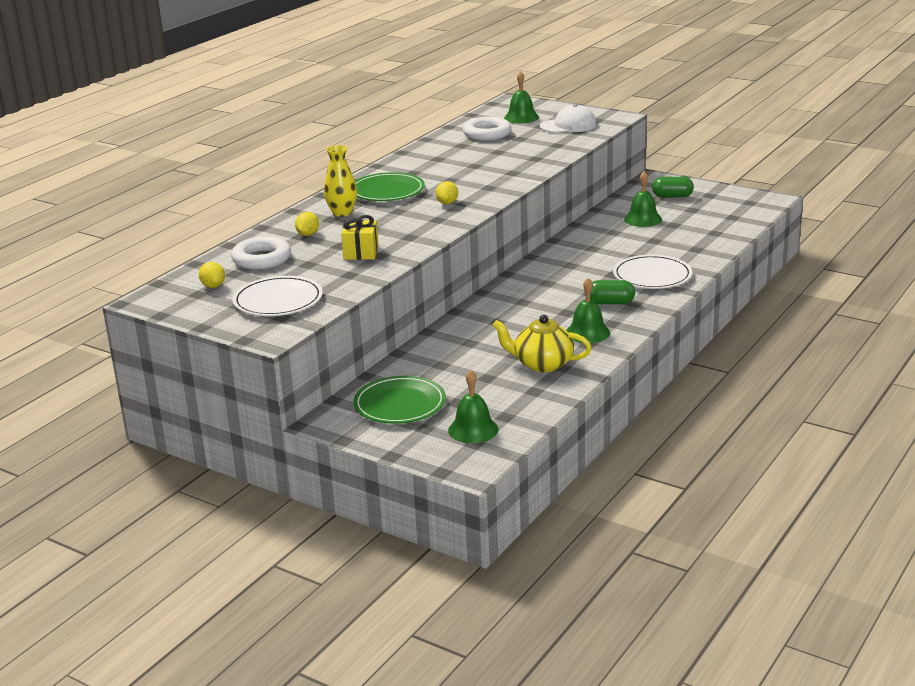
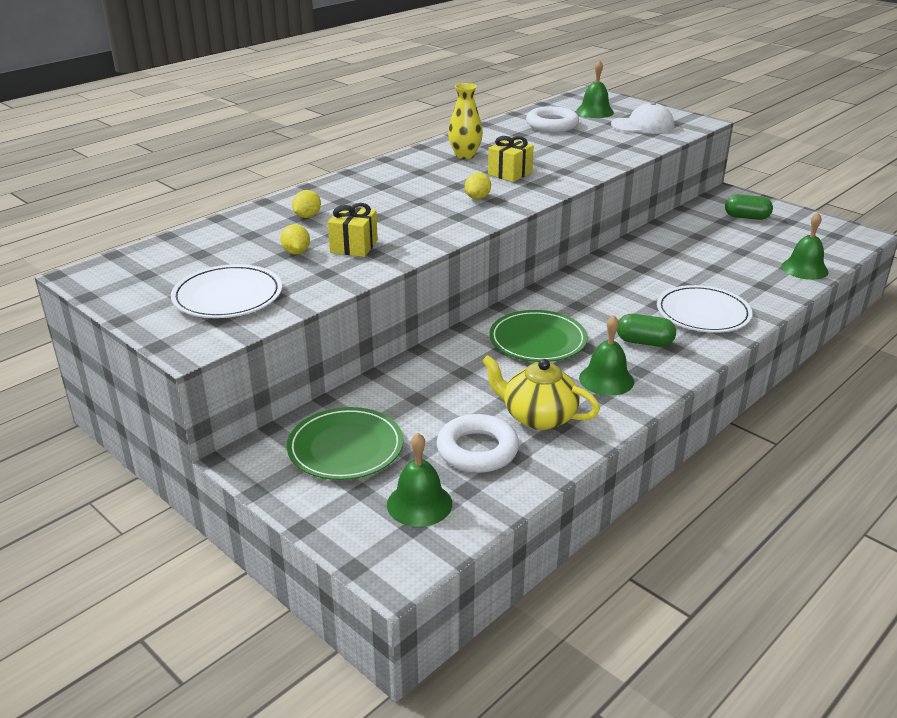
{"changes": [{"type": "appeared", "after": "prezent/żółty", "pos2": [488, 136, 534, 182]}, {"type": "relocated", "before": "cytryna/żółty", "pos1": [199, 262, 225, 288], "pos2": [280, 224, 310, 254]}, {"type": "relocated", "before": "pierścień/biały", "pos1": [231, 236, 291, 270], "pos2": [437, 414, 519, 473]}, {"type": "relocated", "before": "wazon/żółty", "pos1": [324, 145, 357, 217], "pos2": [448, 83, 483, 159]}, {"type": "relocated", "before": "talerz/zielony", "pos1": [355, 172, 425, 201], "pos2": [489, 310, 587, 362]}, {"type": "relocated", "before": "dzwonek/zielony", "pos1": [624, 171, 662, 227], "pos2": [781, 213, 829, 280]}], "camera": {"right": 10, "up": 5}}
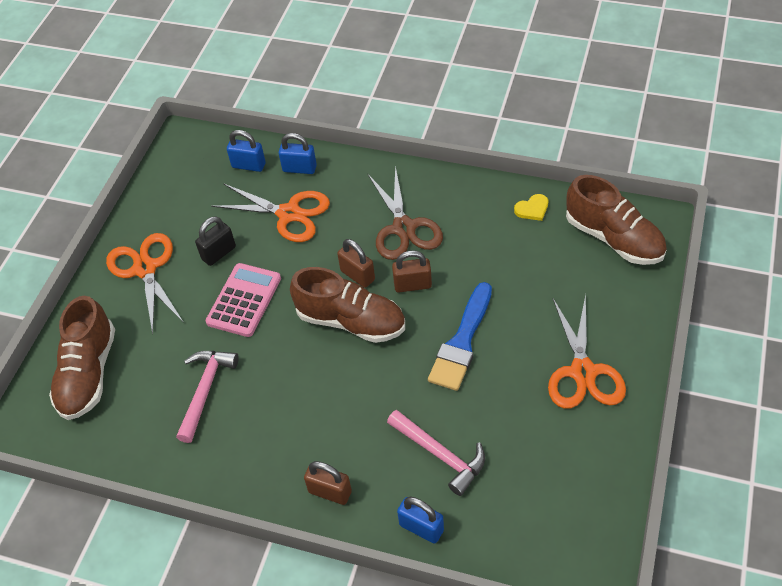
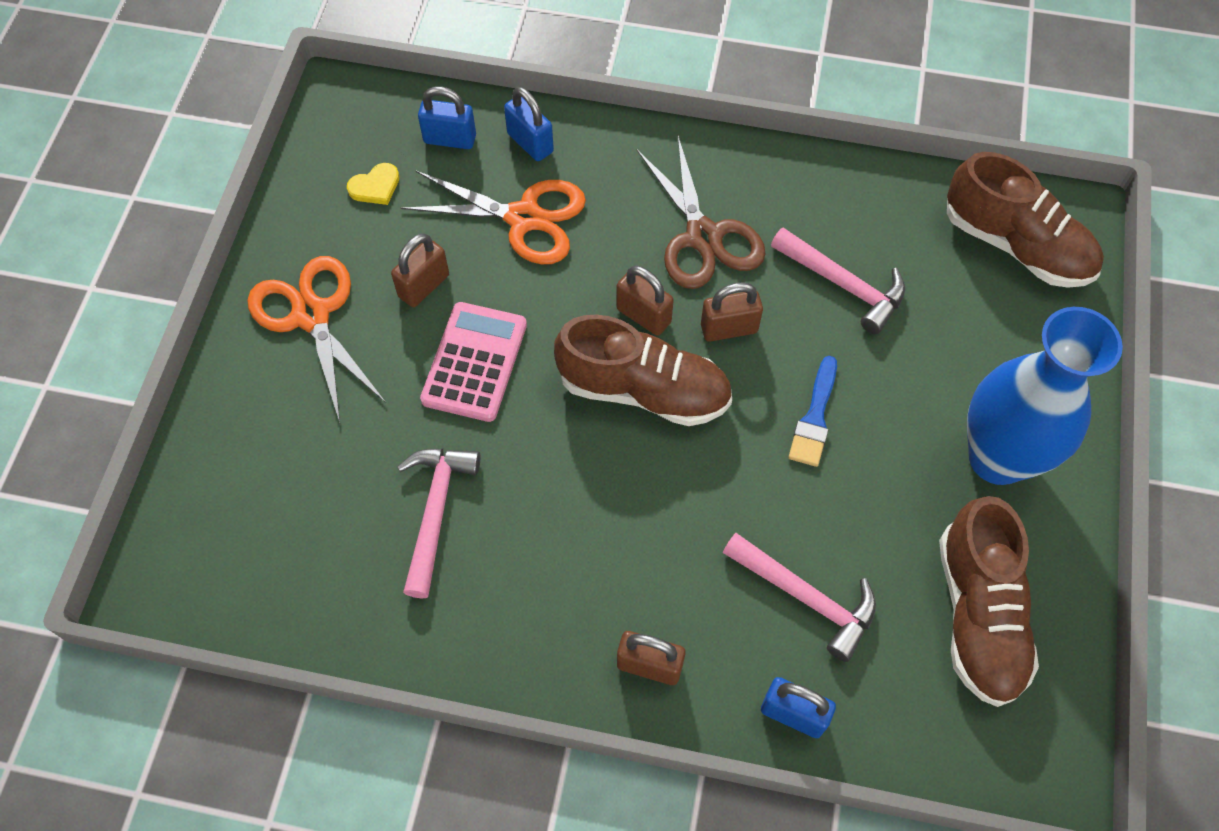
{"changes": [{"type": "appeared", "after": "młotek/różowy", "pos2": [771, 228, 905, 334]}, {"type": "relocated", "before": "but/brązowy", "pos1": [49, 296, 115, 420], "pos2": [939, 496, 1039, 707]}, {"type": "relocated", "before": "serce/żółty", "pos1": [514, 194, 548, 221], "pos2": [347, 163, 400, 205]}, {"type": "exchanged", "before": "nożyczki/pomarańczowy", "after": "wazon/niebieski", "pos1": [548, 294, 626, 409], "pos2": [967, 307, 1123, 485]}, {"type": "colour", "before": "kłódka/czarny", "after": "kłódka/brązowy", "pos1": [195, 216, 236, 266], "pos2": [391, 233, 449, 307]}, {"type": "spun", "before": "kłódka/niebieski", "pos1": [279, 133, 317, 174], "pos2": [504, 87, 554, 161], "turn": 45}, {"type": "size", "before": "pędzel/niebieski", "pos1": [428, 282, 492, 391], "pos2": [788, 356, 837, 467], "scale": 0.64}], "camera": {"right": -10, "up": 10}}
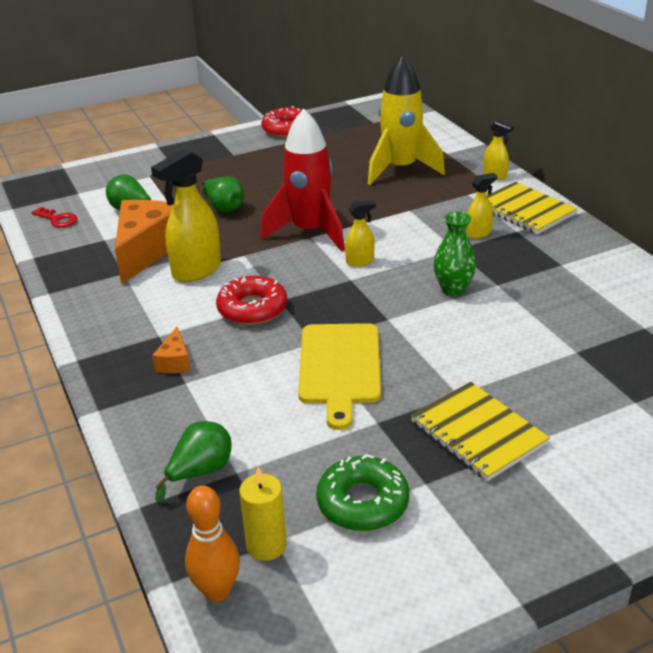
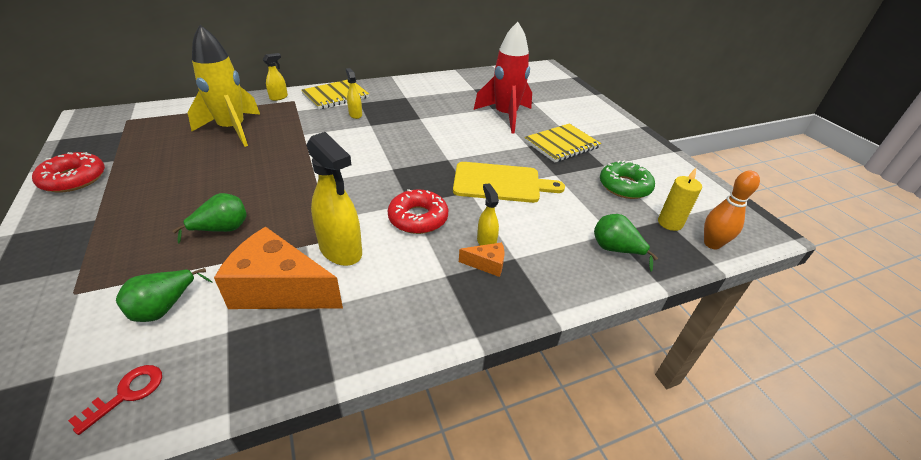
{"changes": [{"type": "missing", "before": "wazon/zielony", "pos1": [433, 212, 477, 296]}, {"type": "relocated", "before": "rakieta/czerwony", "pos1": [261, 108, 345, 252], "pos2": [474, 22, 532, 134]}, {"type": "relocated", "before": "spryskiwacz/żółty", "pos1": [345, 200, 376, 267], "pos2": [477, 183, 499, 246]}], "camera": {"right": -90, "up": 5}}
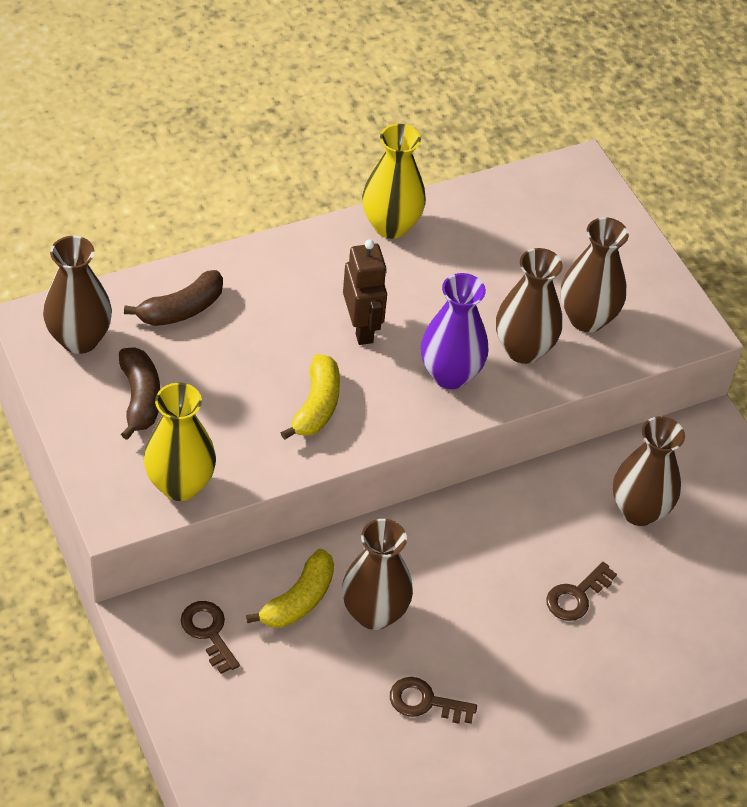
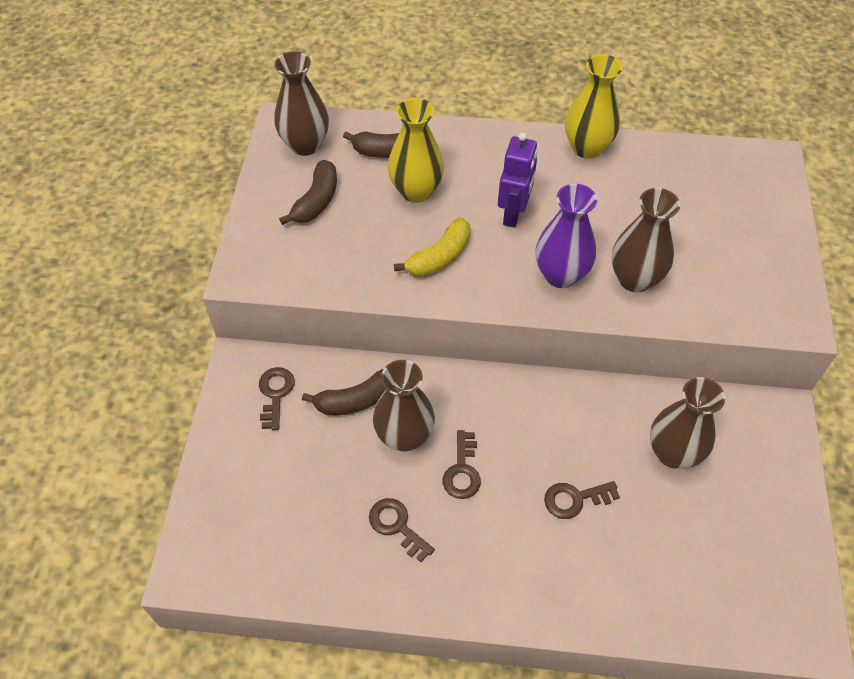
{"changes": [{"type": "missing", "before": "wazon/brązowy", "pos1": [561, 217, 629, 332]}, {"type": "appeared", "after": "klucz/brązowy", "pos2": [443, 430, 481, 499]}, {"type": "relocated", "before": "wazon/żółty", "pos1": [144, 383, 216, 501], "pos2": [388, 98, 444, 203]}, {"type": "colour", "before": "banan/żółty", "after": "banan/brązowy", "pos1": [246, 549, 334, 628], "pos2": [302, 369, 386, 415]}, {"type": "colour", "before": "robot/brązowy", "after": "robot/fioletowy", "pos1": [343, 240, 387, 345], "pos2": [498, 132, 537, 228]}], "camera": {"right": 35, "up": 5}}
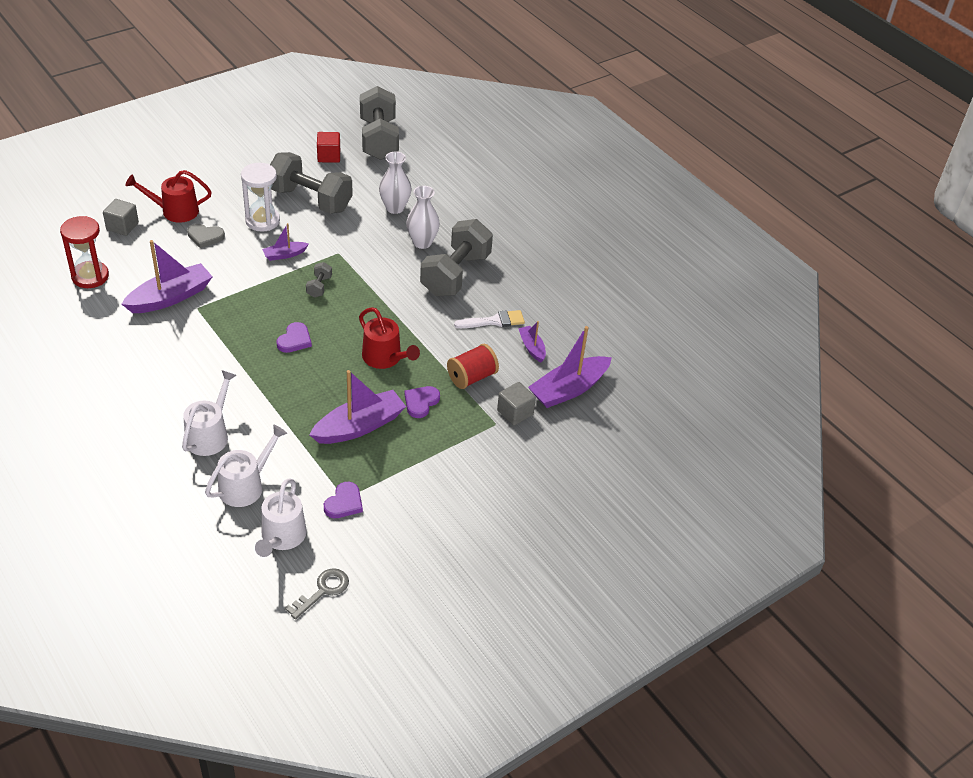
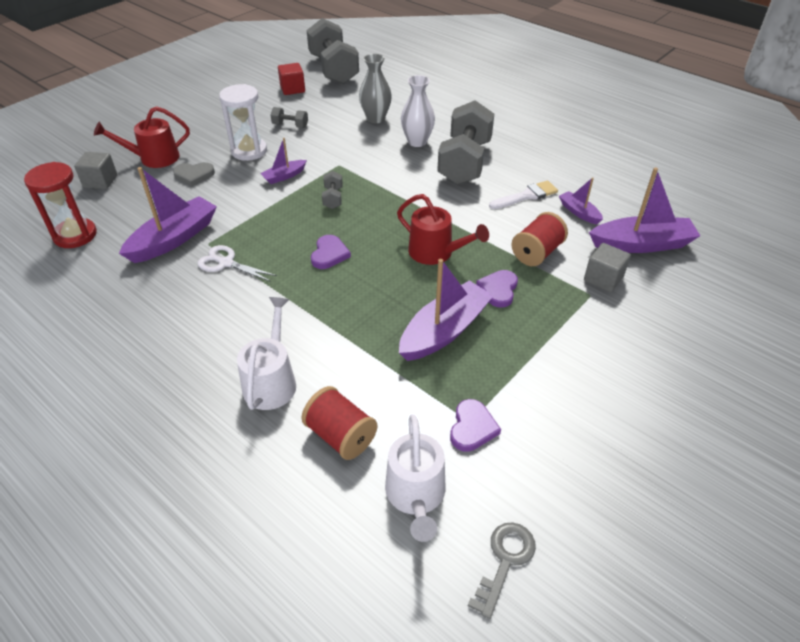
{"changes": [{"type": "appeared", "after": "nożyczki/biały", "pos2": [198, 245, 277, 282]}, {"type": "exchanged", "before": "konewka/biały", "after": "szpulka/czerwony", "pos1": [205, 425, 287, 507], "pos2": [301, 386, 377, 460]}, {"type": "colour", "before": "wazon/biały", "after": "wazon/szary", "pos1": [379, 152, 411, 214], "pos2": [359, 54, 392, 123]}, {"type": "spun", "before": "łódka/fioletowy", "pos1": [528, 326, 612, 408], "pos2": [589, 167, 700, 253], "turn": -135}, {"type": "size", "before": "hantel/szary", "pos1": [270, 152, 353, 214], "pos2": [271, 107, 308, 128], "scale": 0.42}], "camera": {"right": -10, "up": 0}}
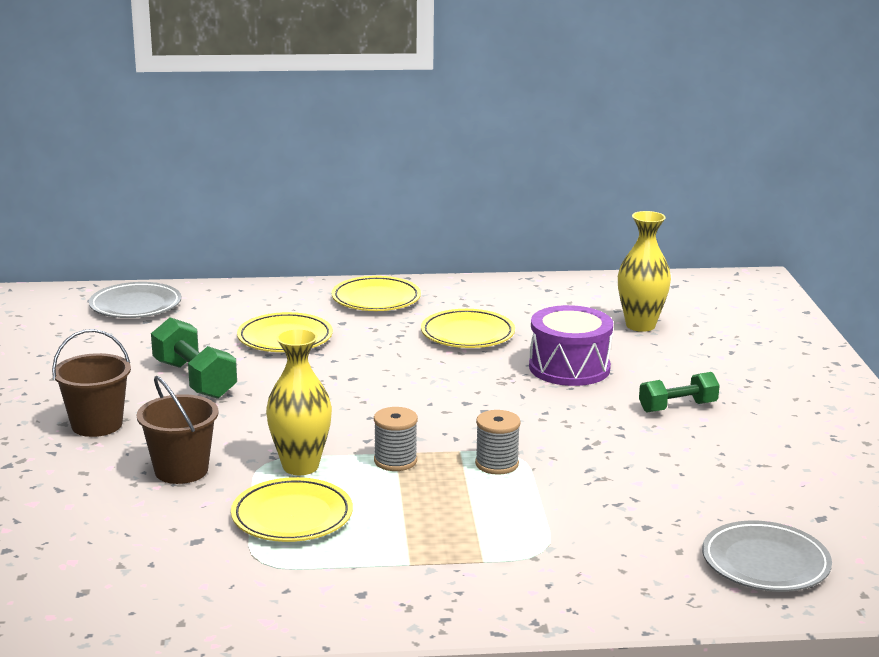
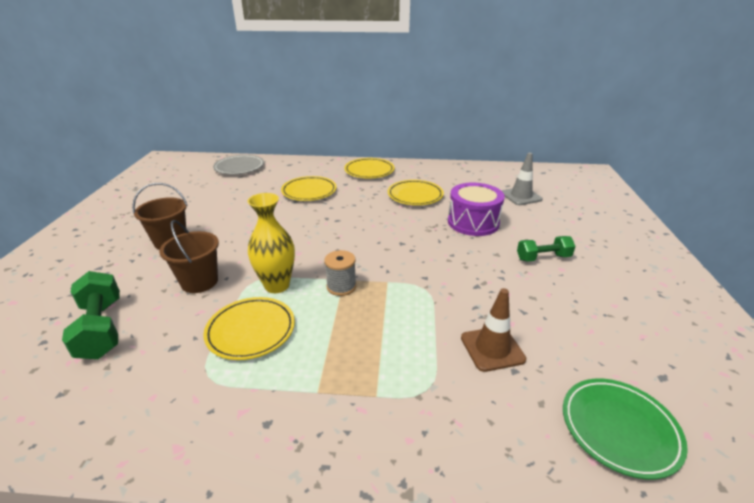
{"changes": [{"type": "missing", "before": "szpulka/szary", "pos1": [475, 410, 521, 475]}, {"type": "appeared", "after": "pachołek/brązowy", "pos2": [461, 288, 526, 372]}, {"type": "relocated", "before": "hantel/zielony", "pos1": [151, 317, 237, 399], "pos2": [62, 271, 120, 359]}, {"type": "exchanged", "before": "wazon/żółty", "after": "pachołek/szary", "pos1": [618, 211, 671, 332], "pos2": [502, 153, 543, 205]}, {"type": "colour", "before": "talerz/szary", "after": "talerz/zielony", "pos1": [702, 521, 832, 592], "pos2": [563, 379, 688, 479]}], "camera": {"right": 10, "up": 10}}
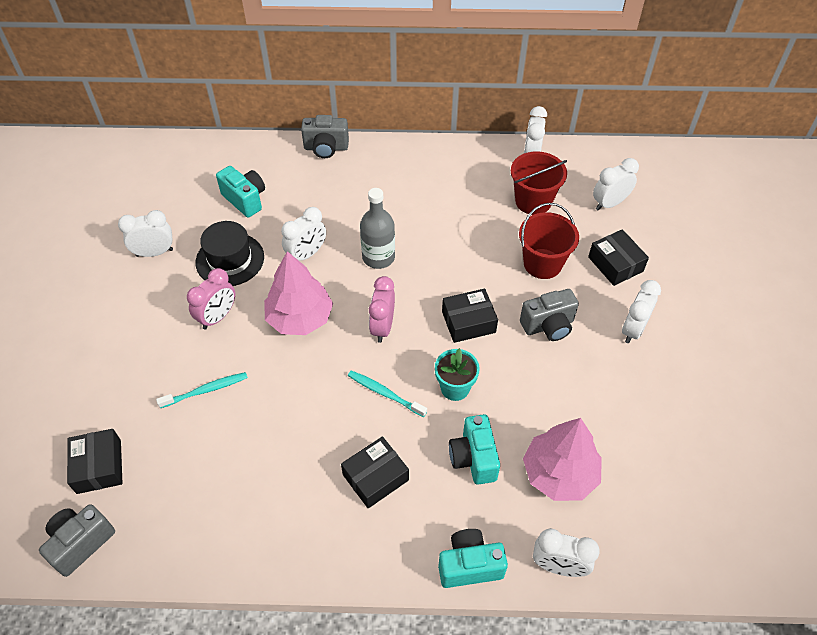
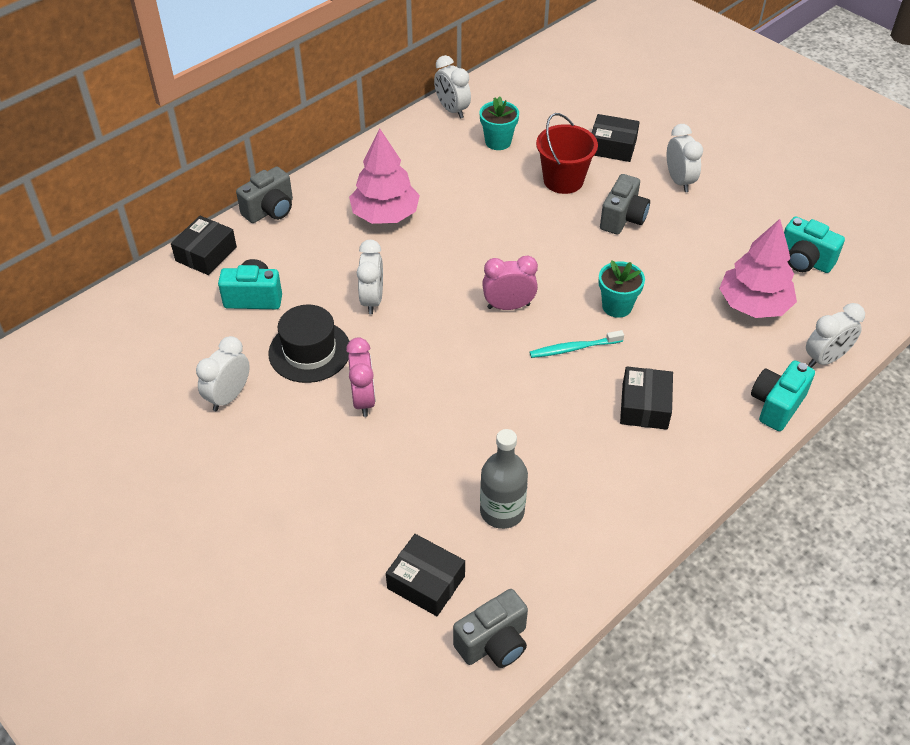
{"changes": [{"type": "missing", "before": "szczoteczka do zębów/turkusowy", "pos1": [156, 372, 248, 408]}, {"type": "missing", "before": "budzik/biały", "pos1": [593, 158, 639, 211]}, {"type": "relocated", "before": "drzewko/różowy", "pos1": [264, 251, 333, 335], "pos2": [349, 129, 420, 224]}, {"type": "relocated", "before": "butelka/szary", "pos1": [360, 188, 395, 269], "pos2": [480, 429, 528, 529]}, {"type": "relocated", "before": "pudełko/czarny", "pos1": [442, 289, 498, 343], "pos2": [171, 216, 237, 275]}, {"type": "relocated", "before": "aparat fotograficzny/turkusowy", "pos1": [449, 414, 500, 485], "pos2": [784, 217, 845, 273]}, {"type": "exchanged", "before": "wiadro/czerwony", "after": "doniczka/turkusowy", "pos1": [511, 151, 567, 215], "pos2": [480, 96, 519, 150]}, {"type": "spun", "before": "aparat fotograficzny/szary", "pos1": [39, 504, 115, 577], "pos2": [453, 589, 528, 668], "turn": -120}, {"type": "spun", "before": "budzik/różowy", "pos1": [369, 276, 395, 343], "pos2": [482, 255, 538, 310], "turn": 120}], "camera": {"right": -45, "up": -5}}
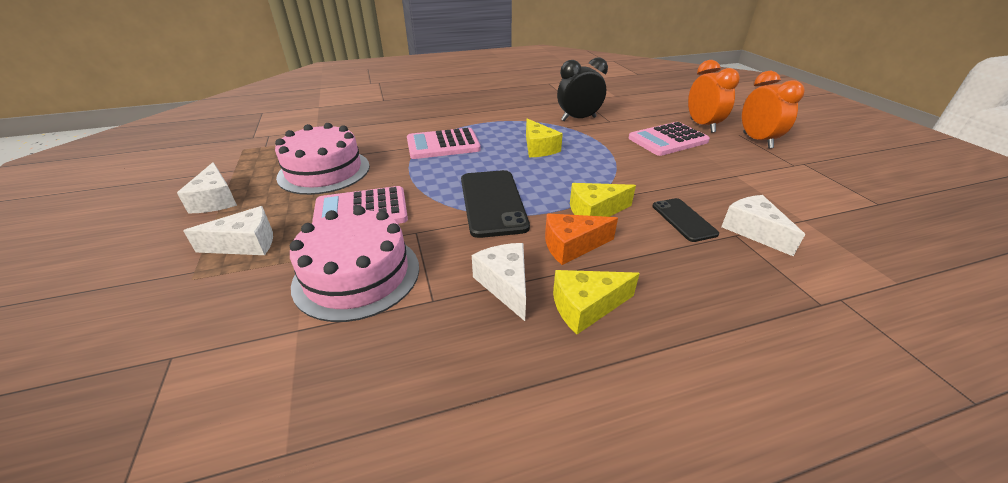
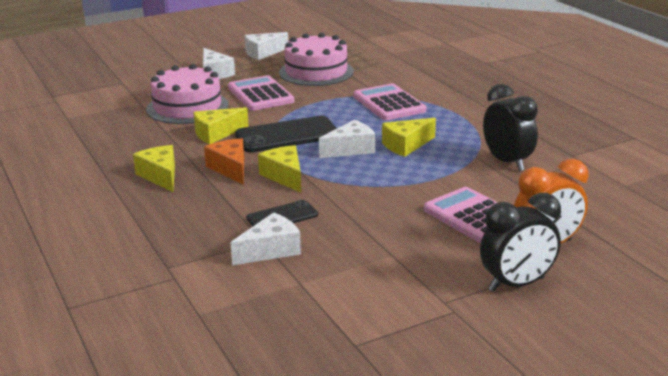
{"changes": [{"type": "appeared", "after": "ser/żółty", "pos2": [193, 107, 249, 144]}, {"type": "relocated", "before": "ser/biały", "pos1": [472, 243, 526, 321], "pos2": [319, 120, 375, 158]}, {"type": "colour", "before": "budzik/pomarańczowy", "after": "budzik/czarny", "pos1": [742, 71, 805, 148], "pos2": [480, 193, 561, 292]}], "camera": {"right": 80, "up": -10}}
